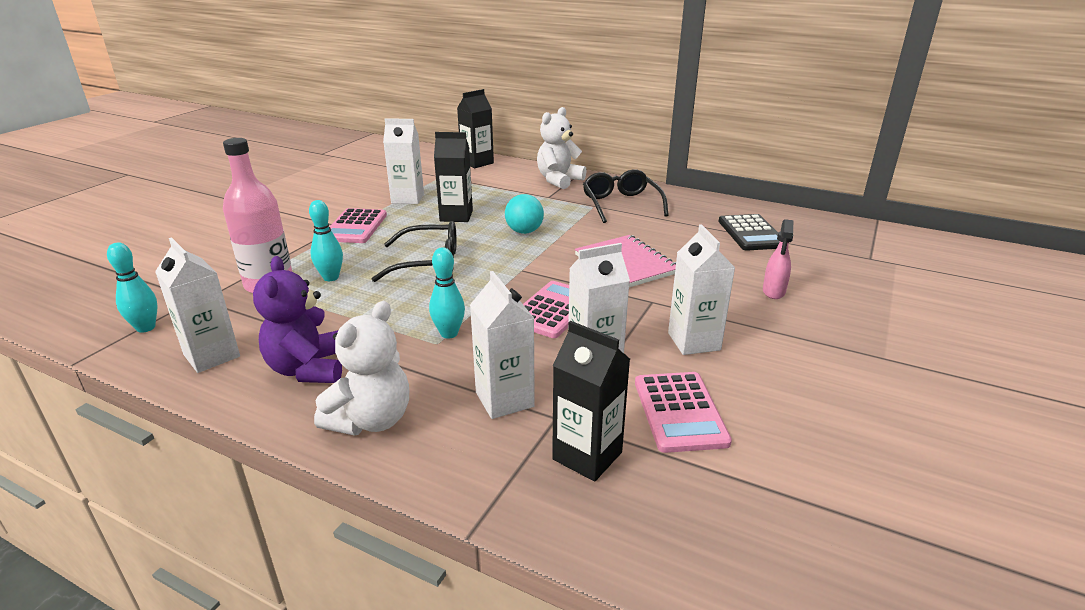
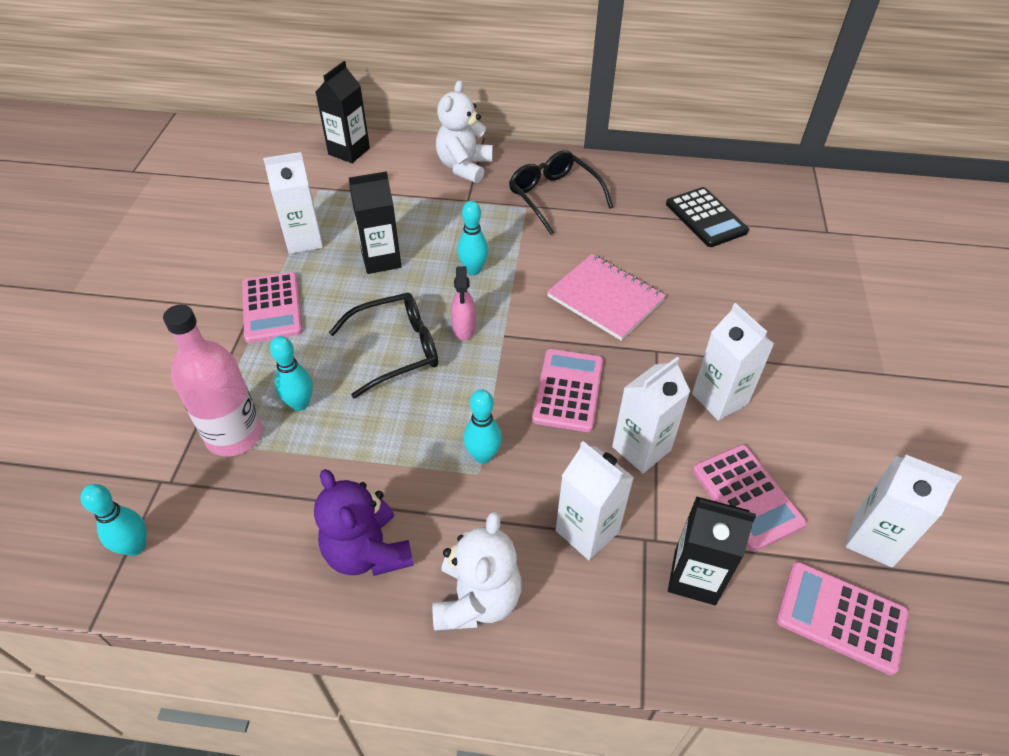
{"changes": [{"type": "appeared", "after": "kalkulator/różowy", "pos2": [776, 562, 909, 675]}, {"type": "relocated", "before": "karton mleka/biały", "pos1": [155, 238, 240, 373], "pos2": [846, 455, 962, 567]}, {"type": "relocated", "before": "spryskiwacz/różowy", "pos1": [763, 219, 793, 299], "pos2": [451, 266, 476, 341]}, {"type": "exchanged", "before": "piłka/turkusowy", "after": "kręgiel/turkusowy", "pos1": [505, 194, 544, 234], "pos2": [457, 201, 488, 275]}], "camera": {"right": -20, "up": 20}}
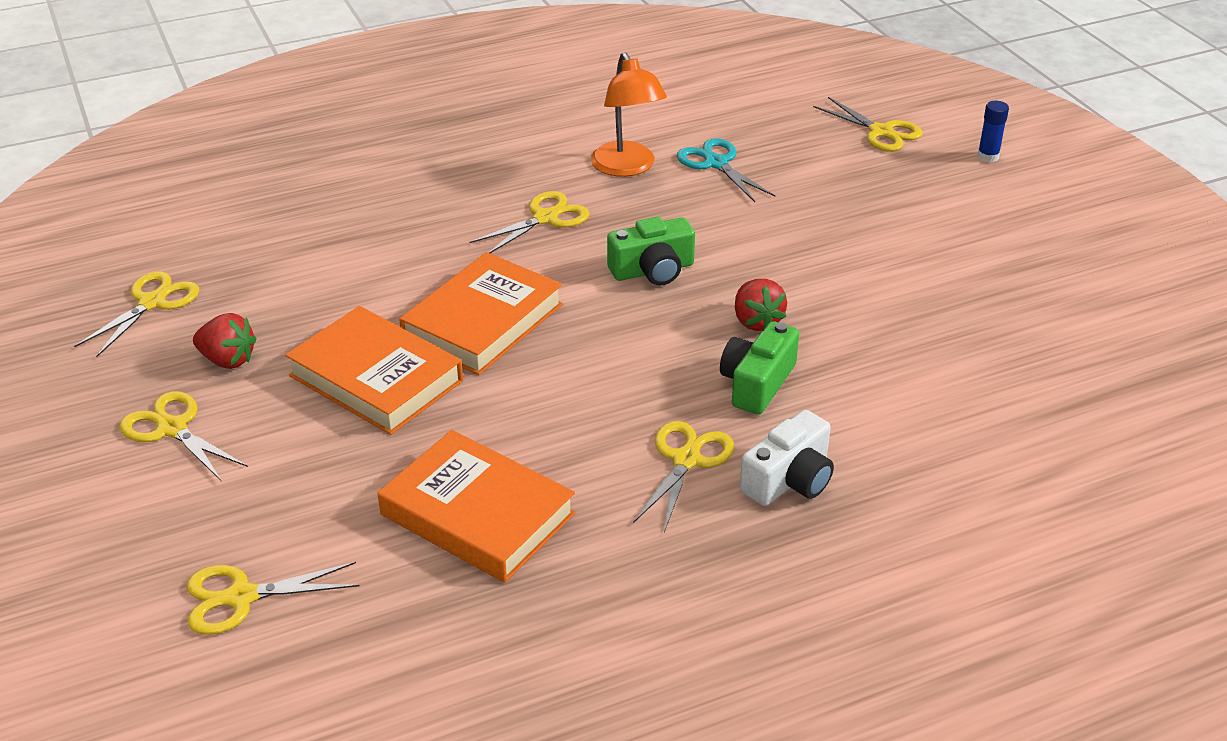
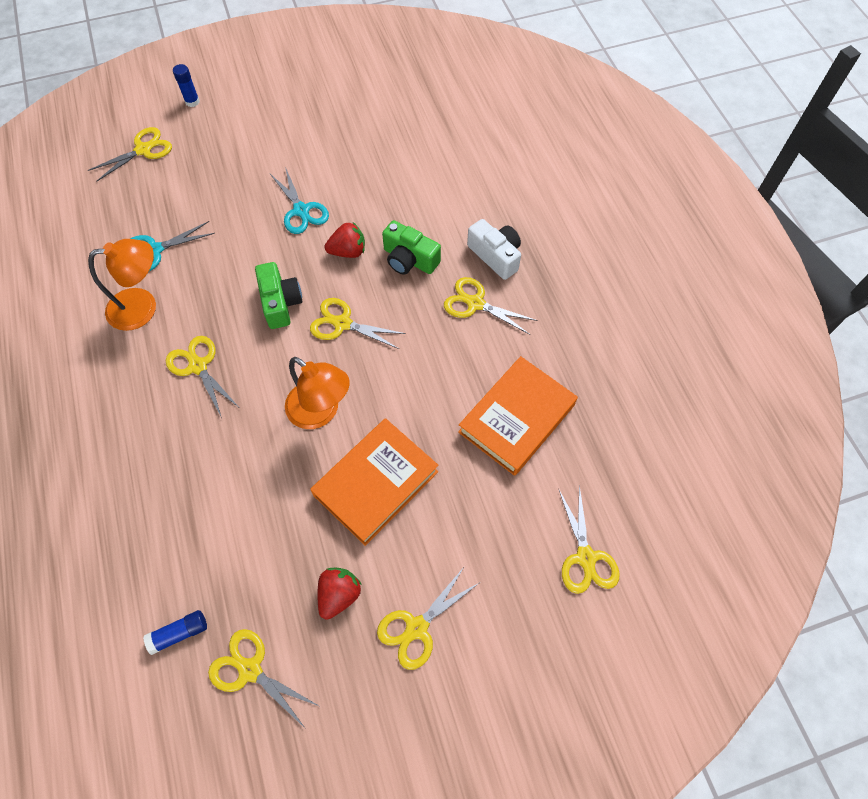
{"changes": [{"type": "appeared", "after": "klej w sztyfcie/niebieski", "pos2": [143, 610, 207, 655]}, {"type": "appeared", "after": "nożyczki/turkusowy", "pos2": [270, 167, 329, 234]}, {"type": "appeared", "after": "nożyczki/żółty", "pos2": [310, 298, 406, 349]}, {"type": "exchanged", "before": "książka/pomarańczowy", "after": "lampka/pomarańczowy", "pos1": [399, 252, 563, 375], "pos2": [285, 357, 350, 429]}], "camera": {"right": -85, "up": 25}}
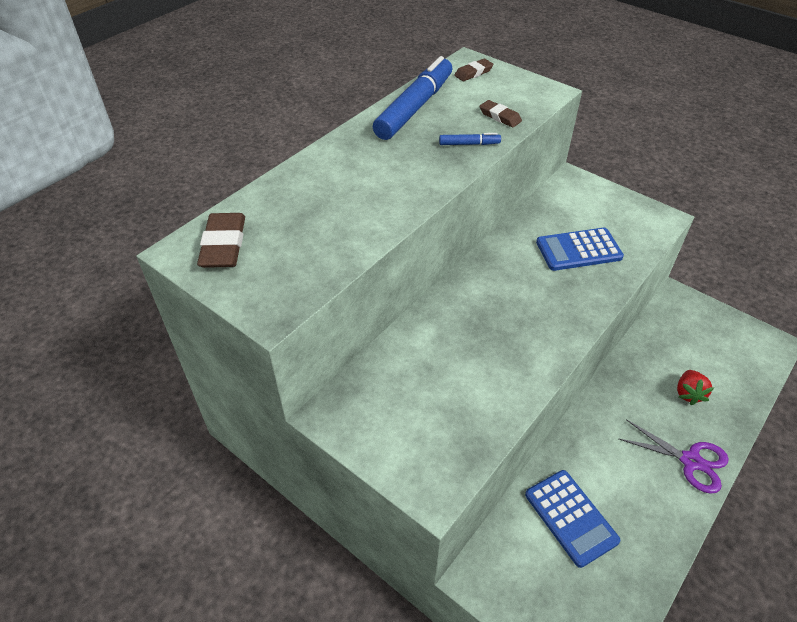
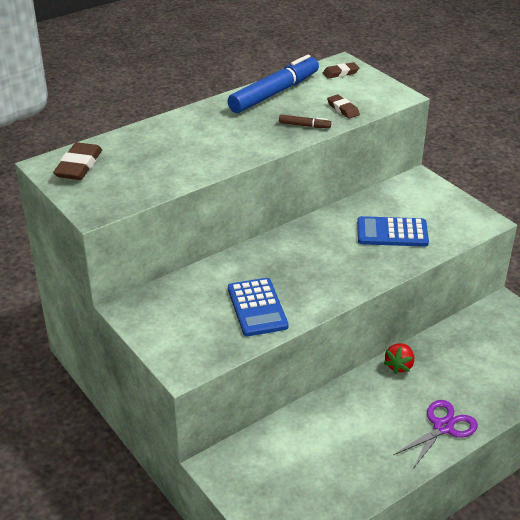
{"changes": [{"type": "relocated", "before": "kalkulator/niebieski", "pos1": [525, 470, 621, 568], "pos2": [228, 278, 288, 336]}, {"type": "relocated", "before": "truskawka/czerwony", "pos1": [677, 370, 714, 405], "pos2": [384, 343, 414, 374]}, {"type": "colour", "before": "flamaster/niebieski", "after": "flamaster/brązowy", "pos1": [439, 133, 501, 145], "pos2": [279, 115, 331, 128]}, {"type": "spun", "before": "nożyczki/fioletowy", "pos1": [618, 419, 729, 494], "pos2": [393, 400, 478, 470], "turn": -90}], "camera": {"right": 15, "up": -10}}
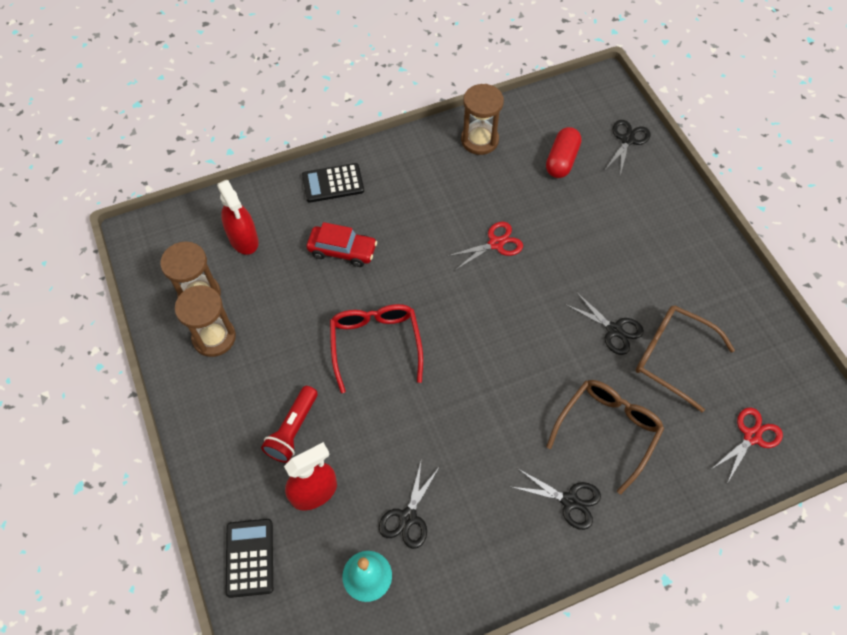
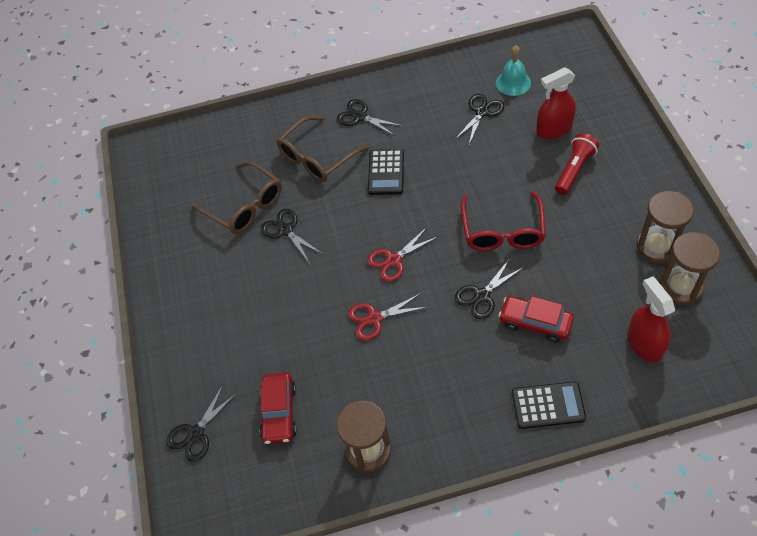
{"changes": [{"type": "appeared", "after": "nożyczki/czarny", "pos2": [455, 258, 524, 319]}, {"type": "relocated", "before": "kalkulator/czarny", "pos1": [226, 519, 273, 598], "pos2": [368, 149, 404, 195]}, {"type": "relocated", "before": "nożyczki/czerwony", "pos1": [713, 407, 783, 483], "pos2": [367, 227, 437, 282]}, {"type": "exchanged", "before": "kapsułka/czerwony", "after": "samochód/czerwony", "pos1": [546, 127, 582, 178], "pos2": [260, 373, 297, 444]}], "camera": {"right": -165, "up": -5}}
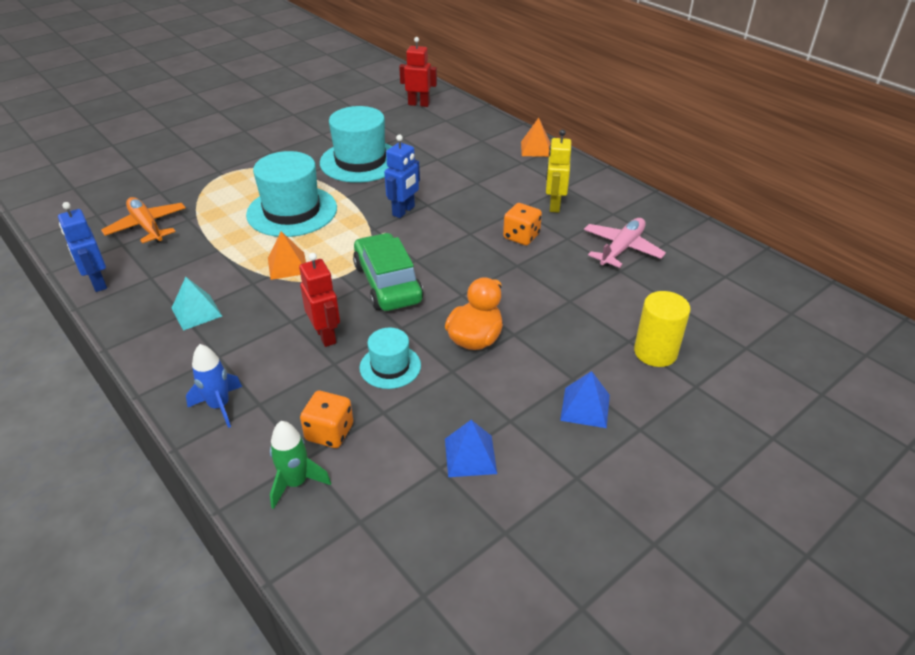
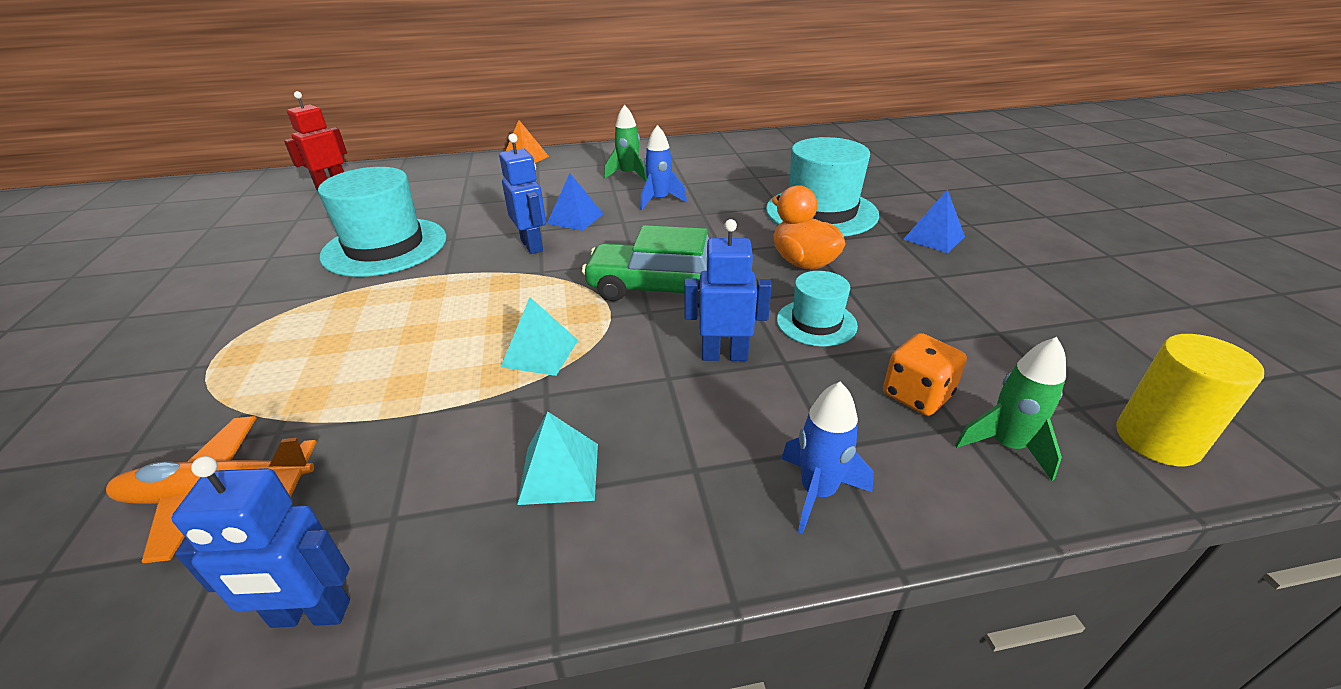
{"changes": [{"type": "missing", "before": "samolot/różowy", "pos1": [584, 218, 666, 268]}, {"type": "relocated", "before": "kapelusz/turkusowy", "pos1": [246, 151, 337, 237], "pos2": [766, 137, 879, 236]}, {"type": "relocated", "before": "piramida/niebieski", "pos1": [445, 420, 497, 477], "pos2": [547, 174, 603, 231]}, {"type": "relocated", "before": "walec/żółty", "pos1": [634, 291, 691, 367], "pos2": [1116, 334, 1264, 466]}, {"type": "exchanged", "before": "kostka do gry/pomarańczowy", "after": "rakieta/niebieski", "pos1": [503, 203, 542, 245], "pos2": [640, 125, 687, 210]}, {"type": "exchanged", "before": "robot/żółty", "after": "rakieta/zielony", "pos1": [546, 129, 571, 213], "pos2": [604, 104, 647, 182]}, {"type": "colour", "before": "piramida/pomarańczowy", "after": "piramida/turkusowy", "pos1": [268, 231, 306, 280], "pos2": [501, 297, 578, 376]}, {"type": "colour", "before": "robot/czerwony", "after": "robot/niebieski", "pos1": [299, 253, 340, 347], "pos2": [684, 219, 772, 361]}], "camera": {"right": -60, "up": -5}}
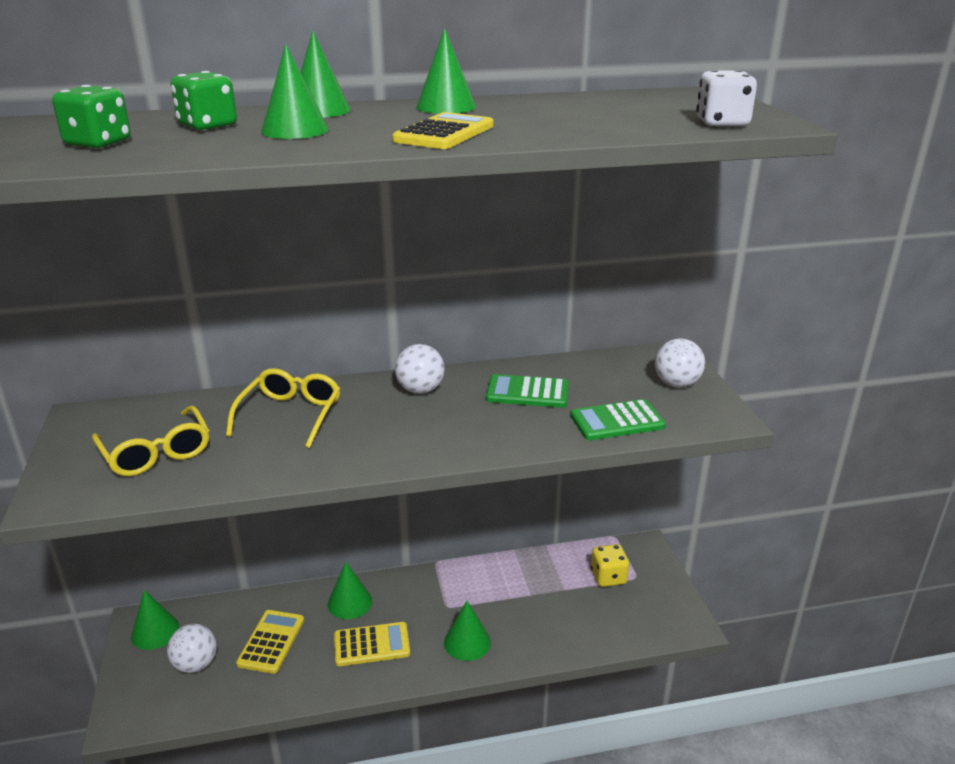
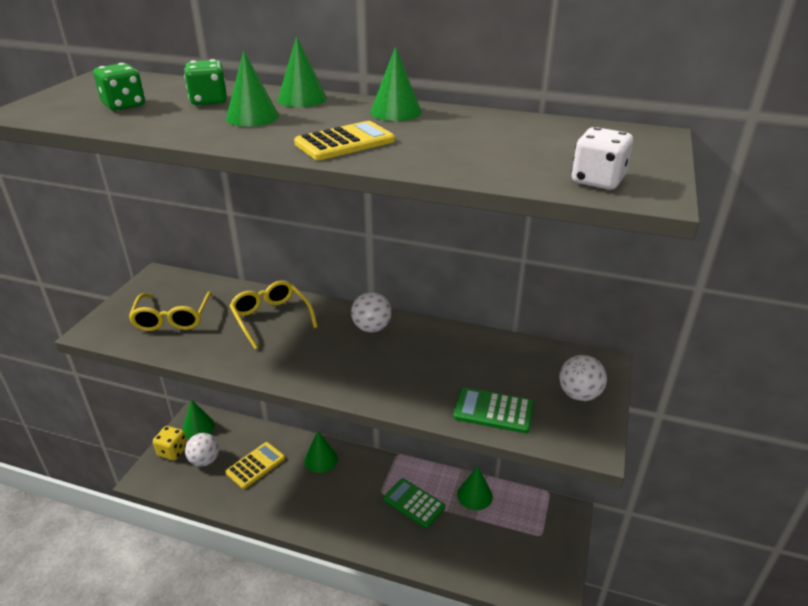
{"changes": [{"type": "missing", "before": "kalkulator/żółty", "pos1": [334, 622, 410, 666]}, {"type": "relocated", "before": "stożek/zielony", "pos1": [444, 601, 491, 661], "pos2": [457, 466, 493, 510]}, {"type": "relocated", "before": "kalkulator/zielony", "pos1": [486, 374, 569, 408], "pos2": [383, 478, 445, 528]}, {"type": "relocated", "before": "kostka do gry/żółty", "pos1": [591, 544, 629, 587], "pos2": [153, 426, 187, 460]}, {"type": "spun", "before": "okulary/żółty", "pos1": [226, 368, 340, 448], "pos2": [229, 280, 318, 349], "turn": -75}], "camera": {"right": 30, "up": 5}}
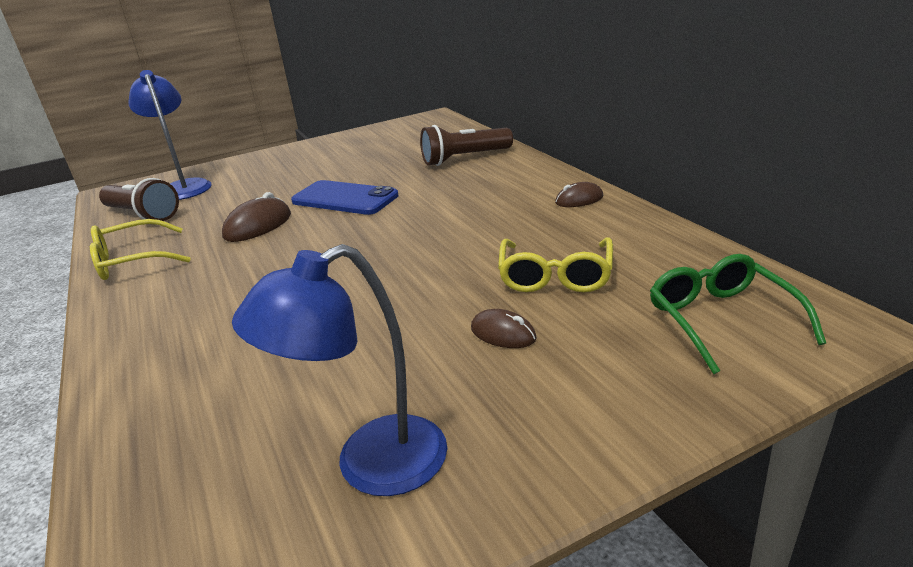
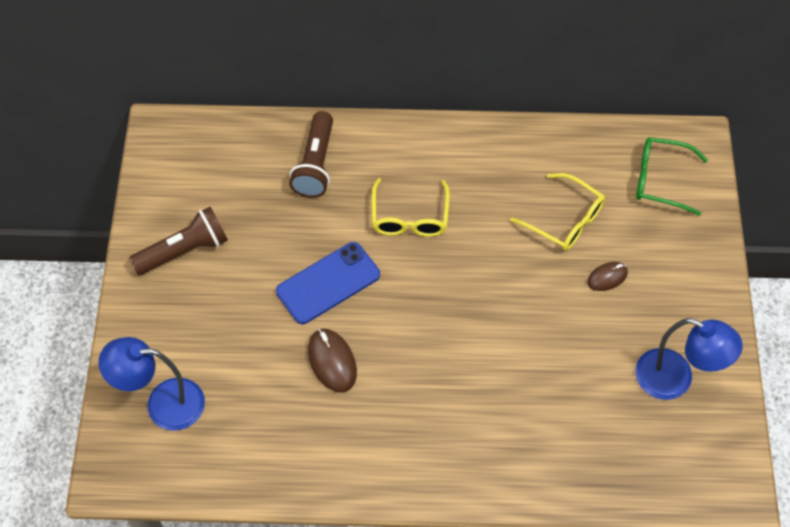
{"changes": [{"type": "missing", "before": "myszka/brązowy", "pos1": [555, 182, 603, 207]}, {"type": "relocated", "before": "okulary/żółty", "pos1": [90, 219, 191, 280], "pos2": [372, 178, 450, 237]}, {"type": "relocated", "before": "latarka/brązowy", "pos1": [99, 178, 179, 221], "pos2": [129, 207, 228, 275]}, {"type": "spun", "before": "lampka/niebieski", "pos1": [232, 244, 447, 496], "pos2": [635, 318, 743, 400], "turn": -60}], "camera": {"right": -65, "up": 30}}
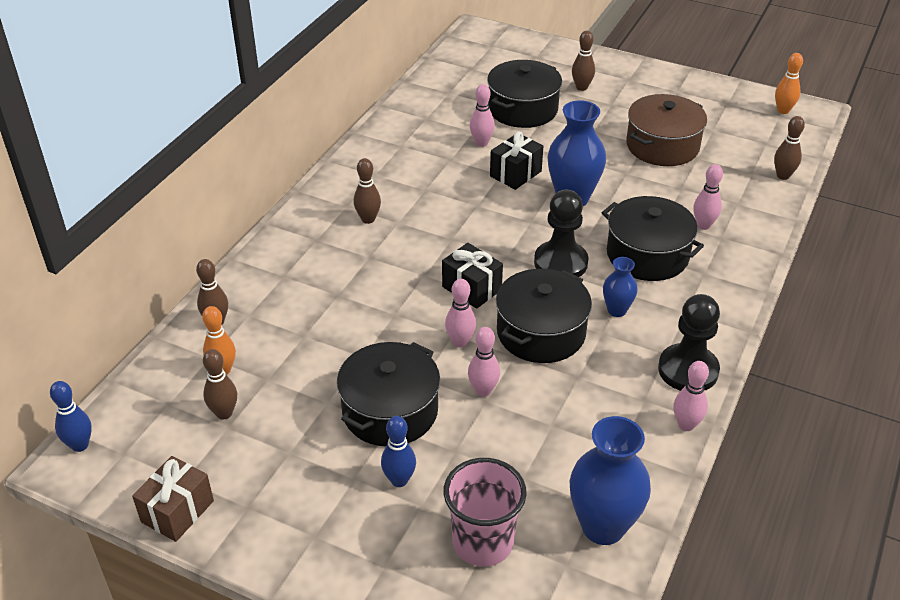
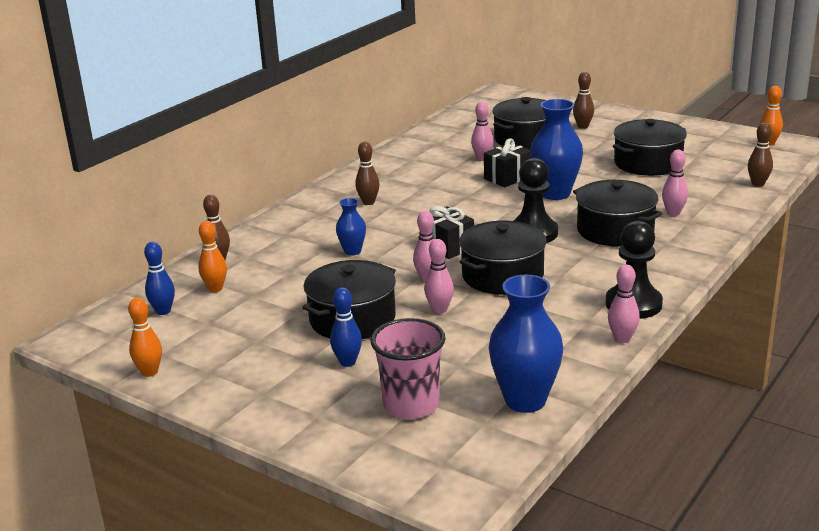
{"changes": [{"type": "missing", "before": "kręgiel/brązowy", "pos1": [203, 349, 237, 419]}, {"type": "relocated", "before": "kręgiel/niebieski", "pos1": [50, 381, 92, 452], "pos2": [144, 242, 175, 315]}, {"type": "relocated", "before": "wazon/niebieski", "pos1": [603, 257, 638, 317], "pos2": [336, 198, 366, 256]}, {"type": "exchanged", "before": "prezent/brązowy", "after": "kręgiel/pomarańczowy", "pos1": [132, 456, 214, 542], "pos2": [128, 298, 162, 377]}, {"type": "colour", "before": "garnek/brązowy", "after": "garnek/czarny", "pos1": [626, 94, 707, 166], "pos2": [613, 119, 687, 176]}], "camera": {"right": 10, "up": -15}}
